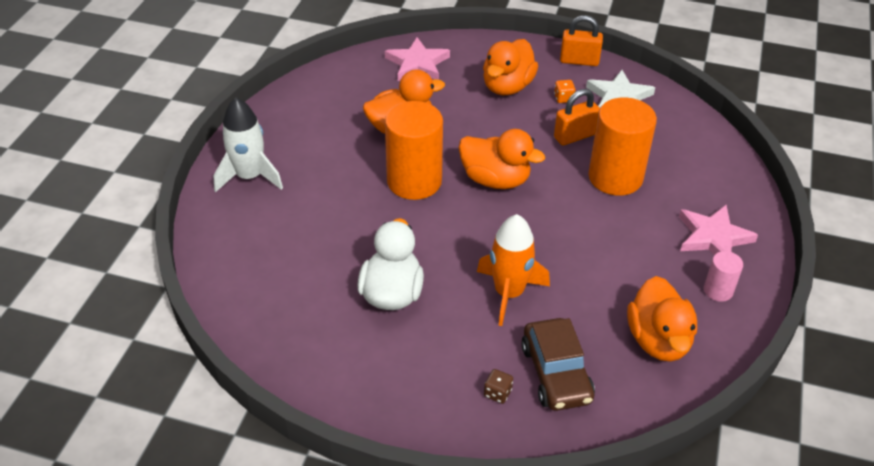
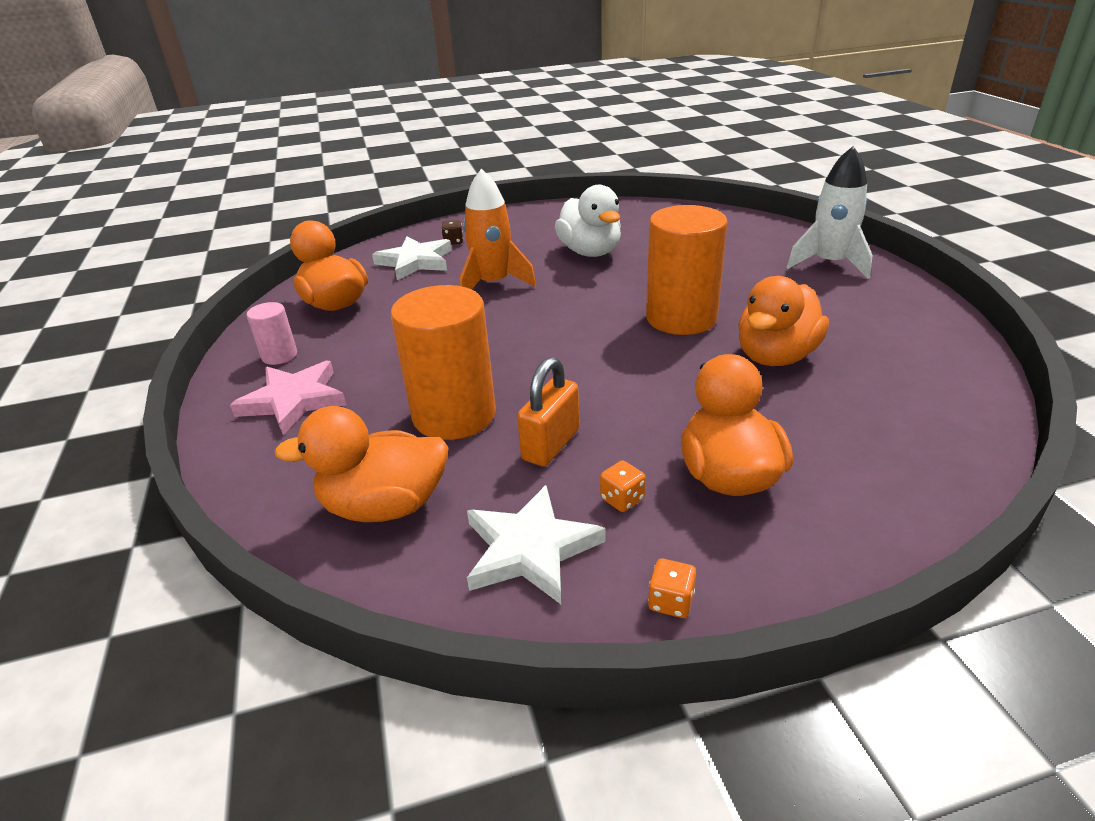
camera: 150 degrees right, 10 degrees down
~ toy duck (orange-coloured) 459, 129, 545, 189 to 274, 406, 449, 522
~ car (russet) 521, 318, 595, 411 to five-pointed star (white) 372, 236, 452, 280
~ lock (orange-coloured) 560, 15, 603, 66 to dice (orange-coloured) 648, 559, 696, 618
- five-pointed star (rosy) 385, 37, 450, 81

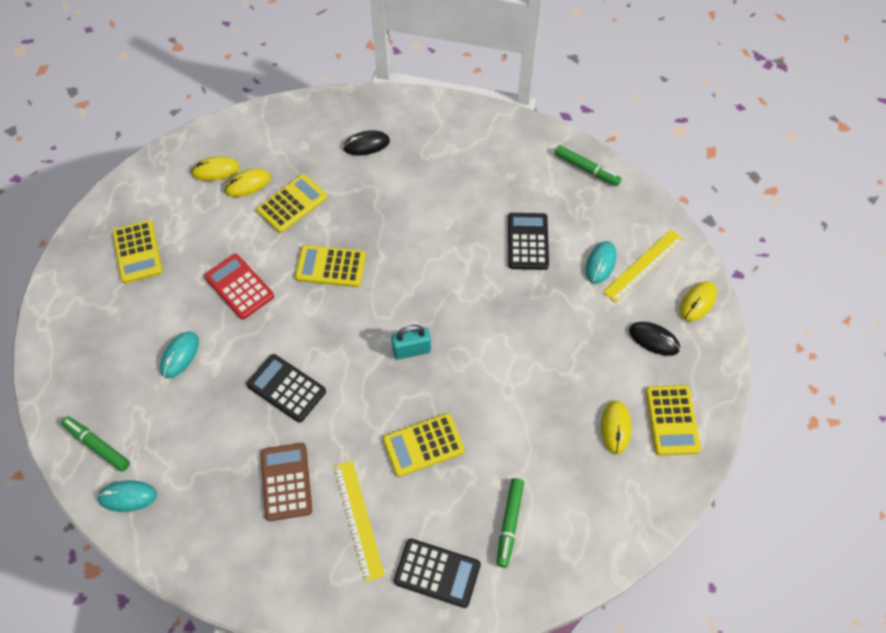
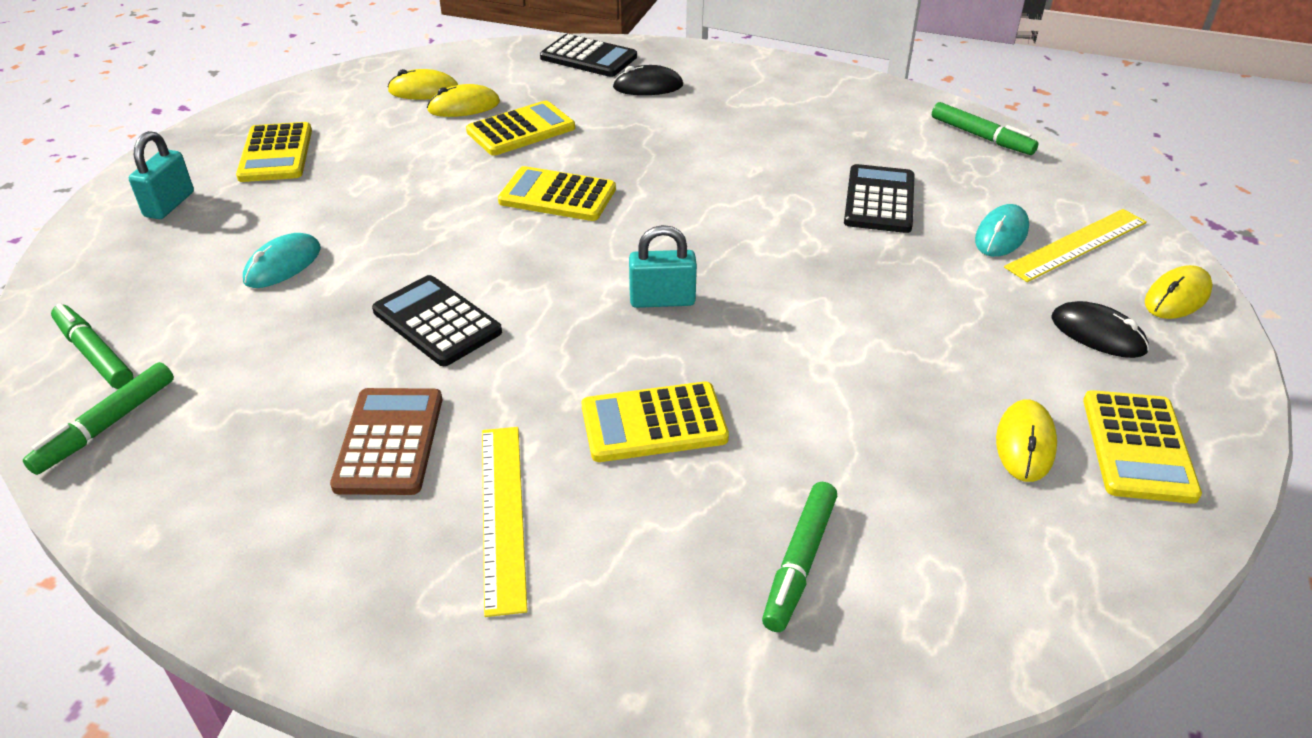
camera: 10 degrees right, 20 degrees down
~ PC mouse (teal) 97, 481, 157, 512 to marker (green) 23, 362, 174, 475
+ lock (teal) 129, 131, 194, 219
~ calculator (jet-black) 394, 539, 481, 608 to 540, 34, 637, 77
- calculator (crimson) 204, 254, 274, 319

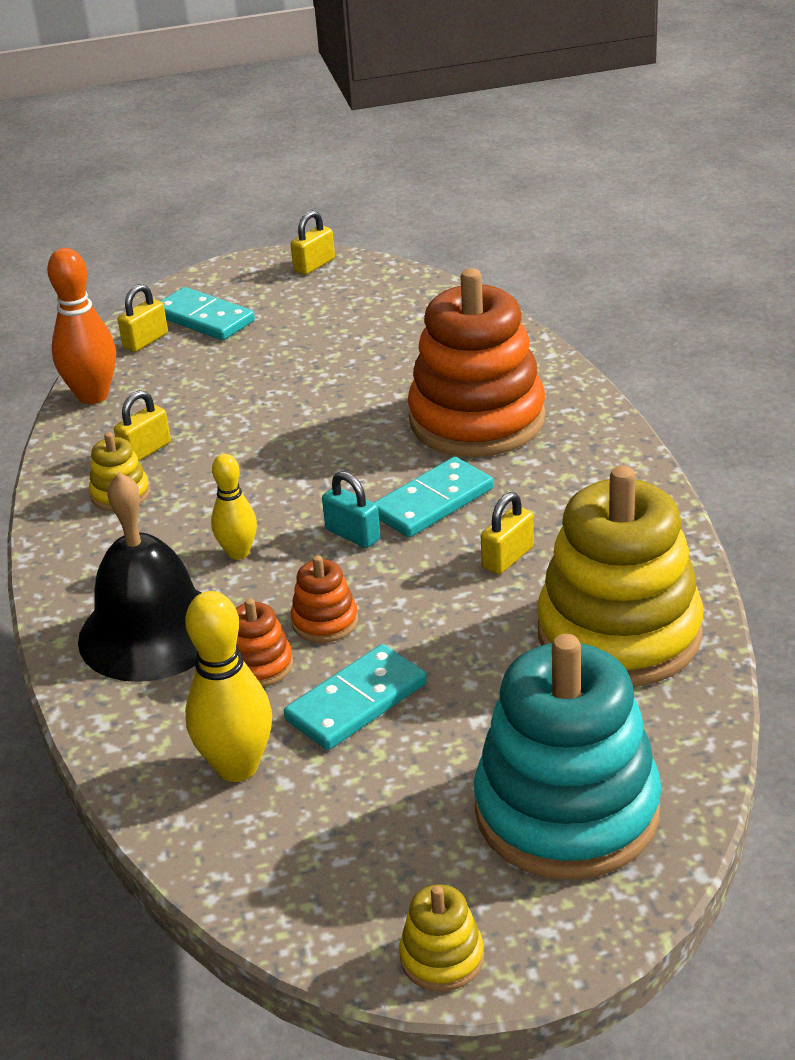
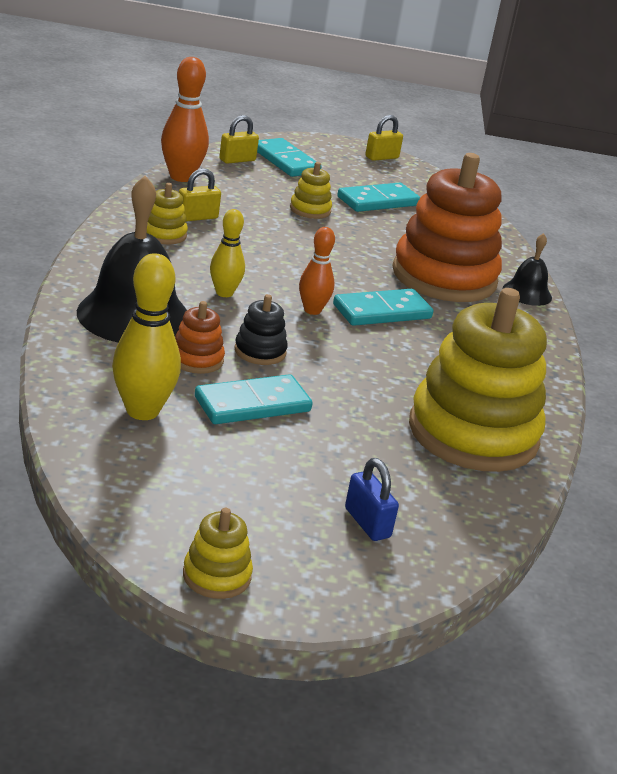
camera: 10 degrees right, 5 degrees down
~ stacking toy (orange-coloured) 291, 555, 358, 643 to stacking toy (jet-black) 234, 294, 288, 365
+ stacking toy (yellow) 290, 162, 332, 219
~ lock (teal) 322, 471, 381, 548 to skittle (orange-coloured) 299, 227, 335, 315
+ domino piece (teal) 337, 183, 420, 212
~ stacking toy (teal) 474, 634, 661, 880 to lock (blue) 345, 458, 399, 541
+ hand bell (jet-black) 503, 233, 552, 306
- lock (yellow) 481, 492, 534, 575

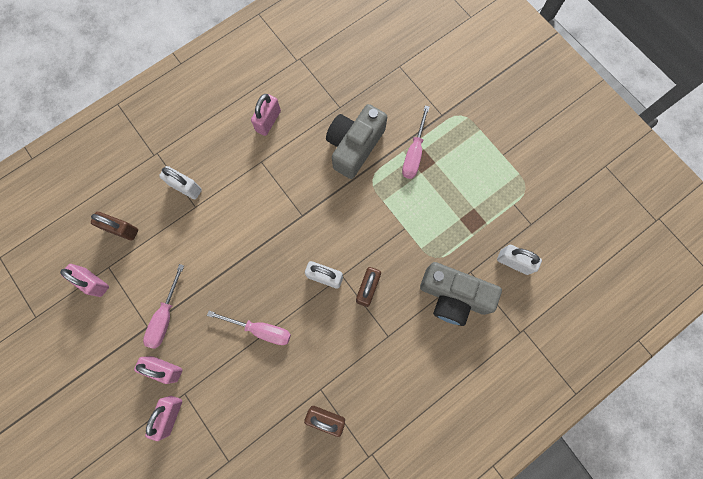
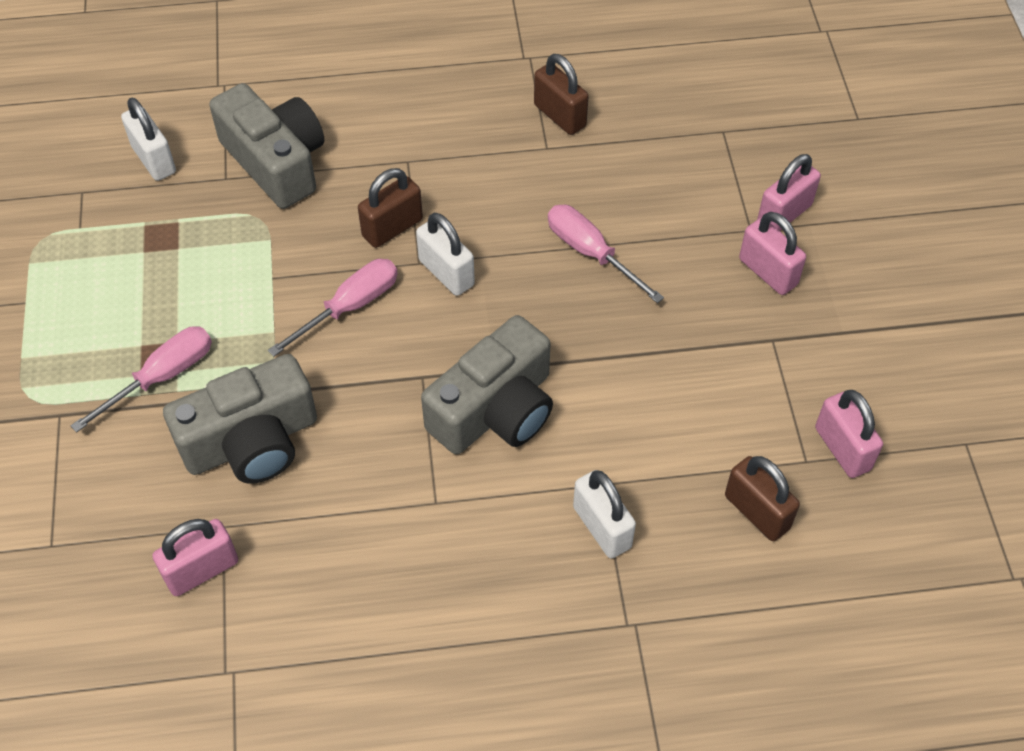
camera: 150 degrees left, 20 degrees down
~ lock (rosy) 251, 94, 281, 136 to 153, 519, 238, 596
~ hand screwdriver (rosy) 143, 264, 184, 349 to 268, 259, 398, 357
+ compact camera (gray) 421, 315, 553, 454

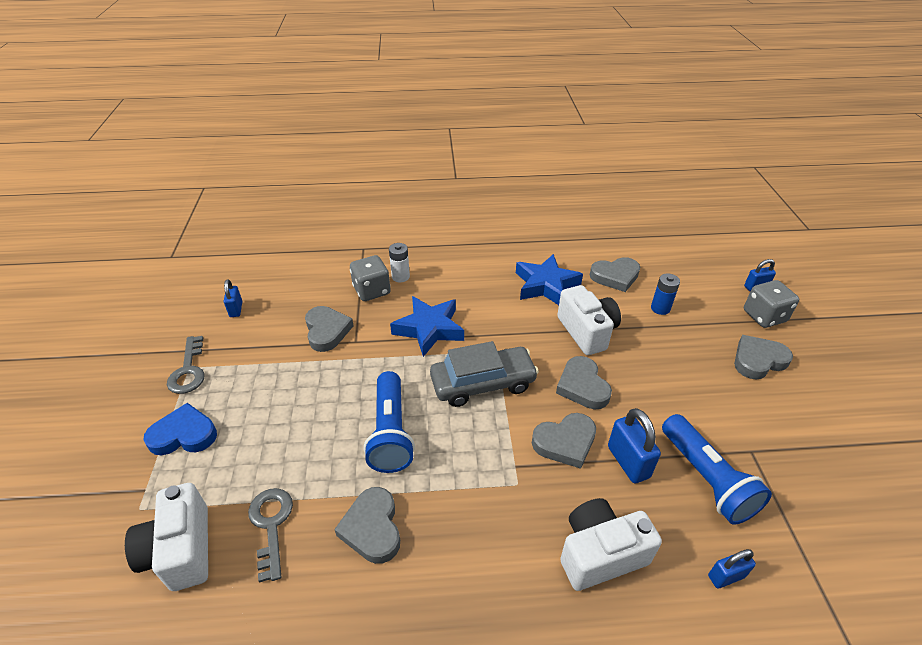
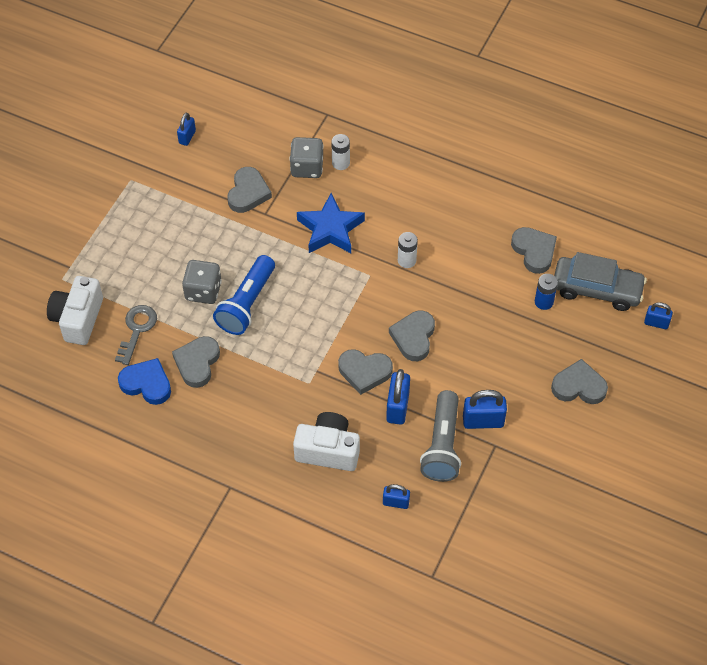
camera: 30 degrees right, 15 degrees up
~ heart (blue) 143, 403, 217, 455 to 118, 358, 171, 405
~ dice (gray) 744, 280, 799, 328 to 182, 260, 222, 304
+ AA battery (white) 398, 232, 418, 268
~ flashlight (blue) 662, 414, 772, 525 to flashlight (gray) 420, 390, 461, 482
+ lock (blue) 463, 390, 507, 429
~ heart (gray) 590, 257, 640, 292 = 511, 227, 557, 274 135 degrees counterclockwise
~ car (gray) 430, 341, 539, 407 to 554, 252, 647, 311
- latchkey (gray) 167, 336, 205, 394
- five-pointed star (blue) 516, 254, 583, 305
- compact camera (white) 557, 285, 621, 355

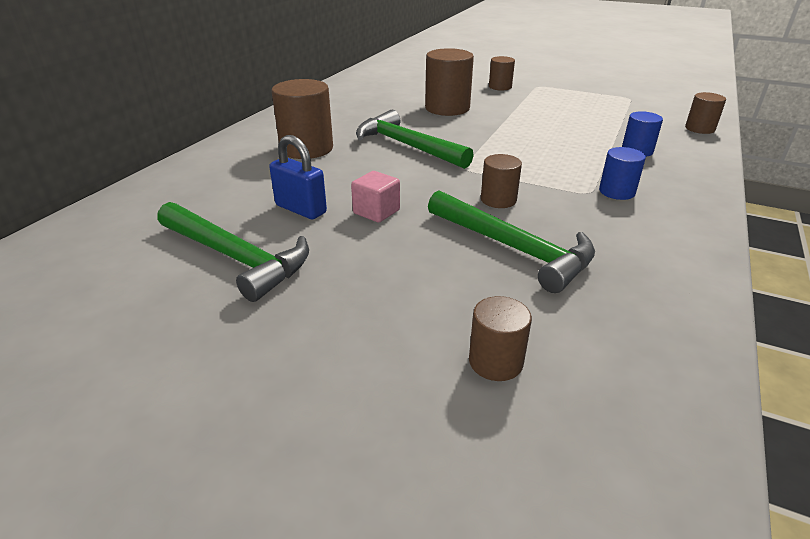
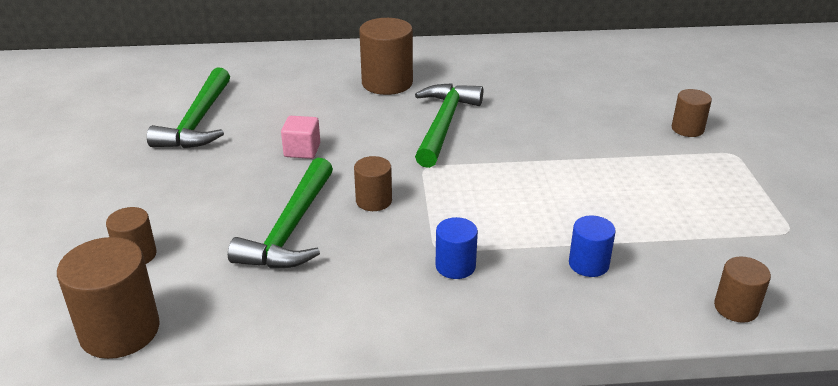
camera: 60 degrees right, 0 degrees up
~ cylinder shape (russet) 425, 48, 474, 116 to 57, 237, 160, 359
- lock (blue) 269, 135, 327, 219

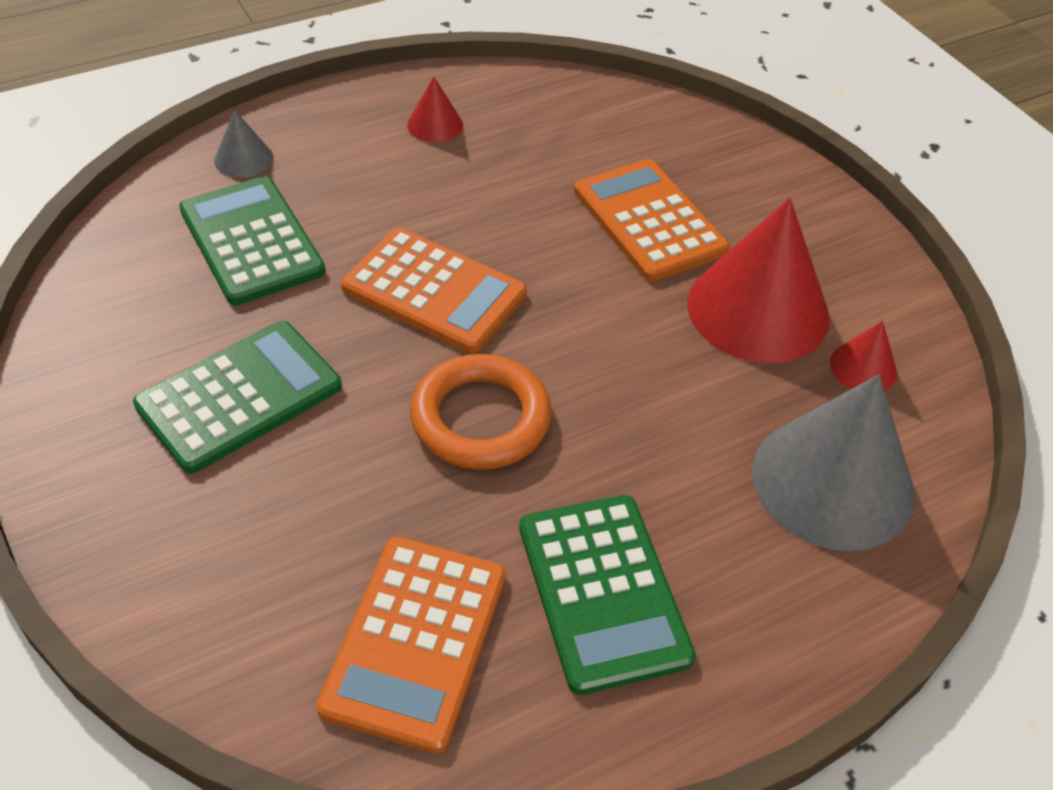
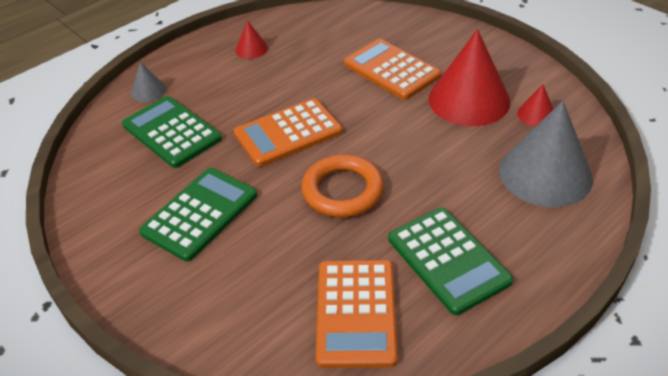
camera: 10 degrees left, 5 degrees down
~ calculator (orange-coloured) 341, 228, 527, 353 = 234, 98, 343, 167 135 degrees clockwise

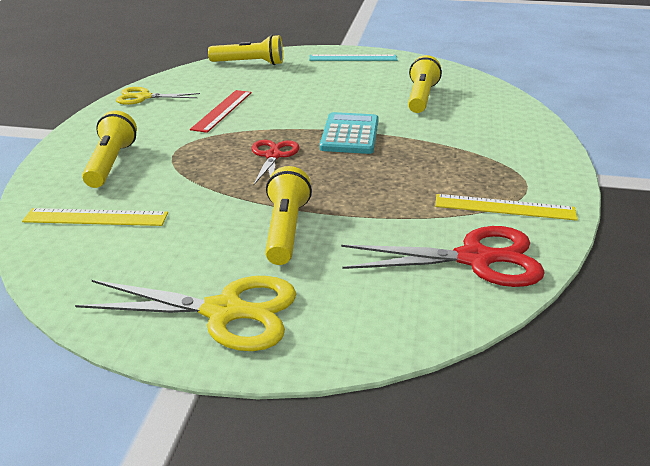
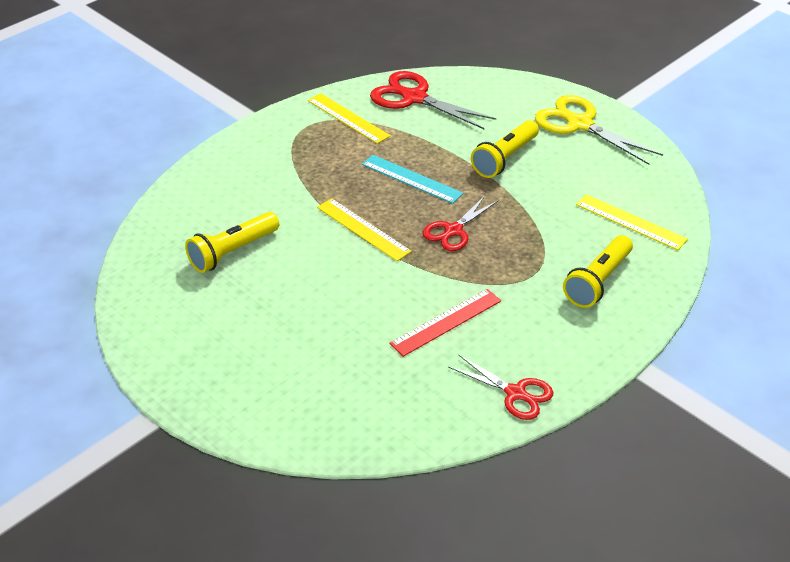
camera: 145 degrees left, 10 degrees up
~ calculator (teal) 320, 112, 379, 154 to straightedge (yellow) 317, 198, 412, 261
~ straightedge (teal) 309, 55, 397, 61 to 362, 155, 463, 204
~ pair of scissors (yellow) 116, 87, 200, 105 to pair of scissors (crimson) 448, 354, 554, 420
- flashlight (yellow) 208, 35, 283, 65

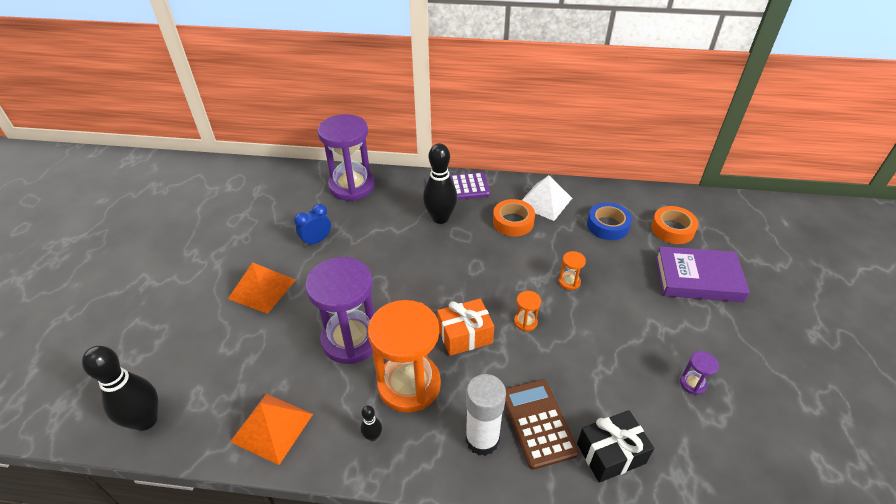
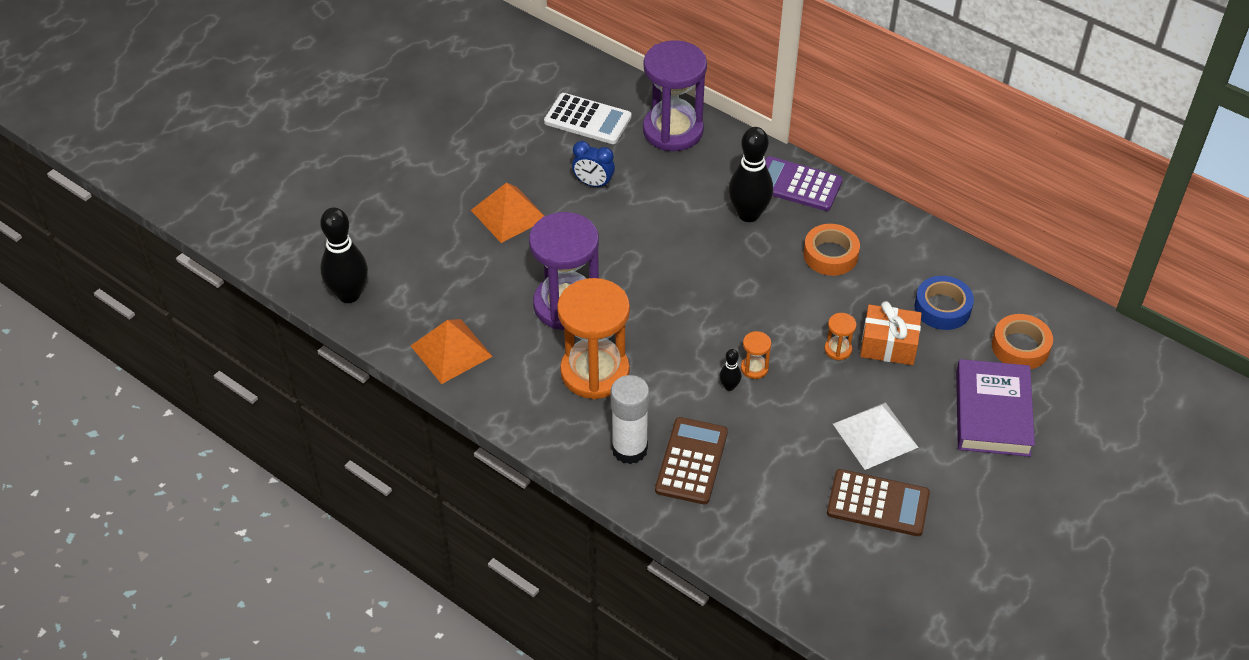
camera: 30 degrees right, 5 degrees up
+ calculator (white) 544, 93, 632, 144
~ clock (blue) 294, 204, 331, 247 = 572, 141, 615, 188 150 degrees counterclockwise
~ skittle (jet-black) 361, 405, 382, 441 to 720, 349, 741, 391
~ sandglass (purple) 680, 351, 719, 395 to calculator (russet) 827, 469, 930, 536
~ pyramid (white) 522, 175, 572, 221 to 833, 402, 919, 470
~ wrapped gift (orange-coloured) 437, 298, 494, 356 to 860, 301, 922, 365
~ hardcover (purple) 655, 246, 750, 302 = 956, 359, 1035, 457 60 degrees clockwise
- wrapped gift (jet-black) 577, 410, 654, 483

